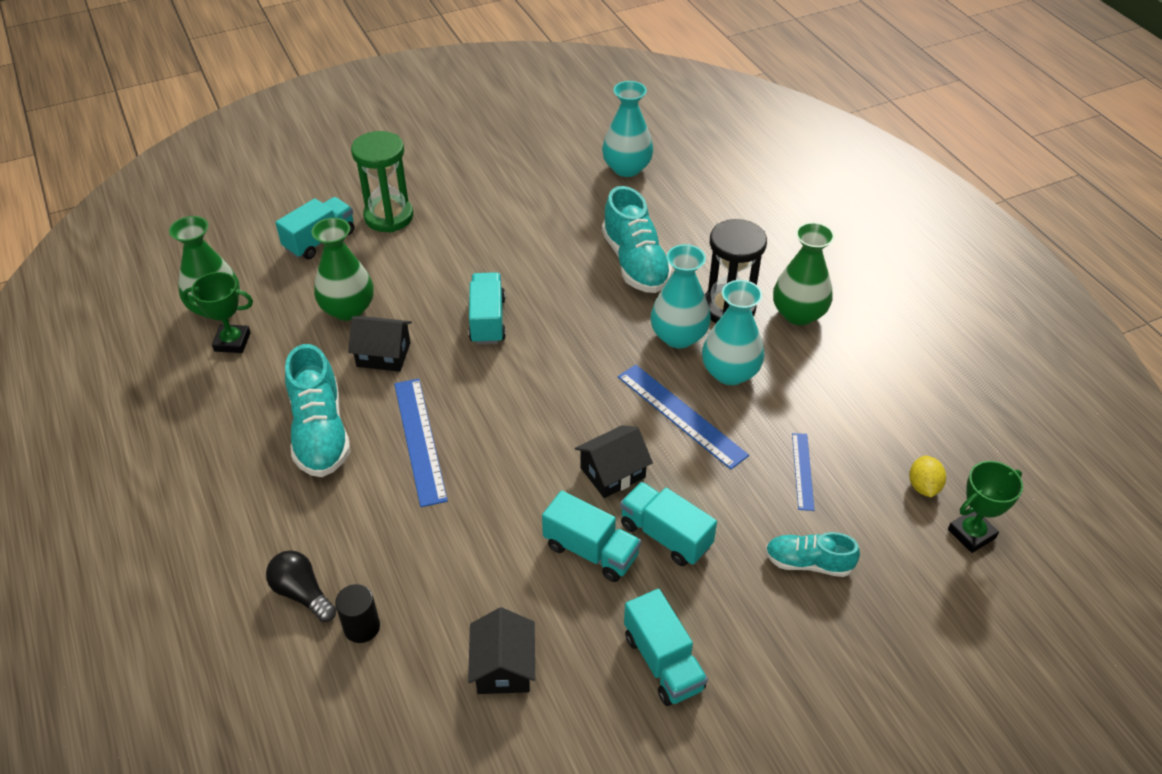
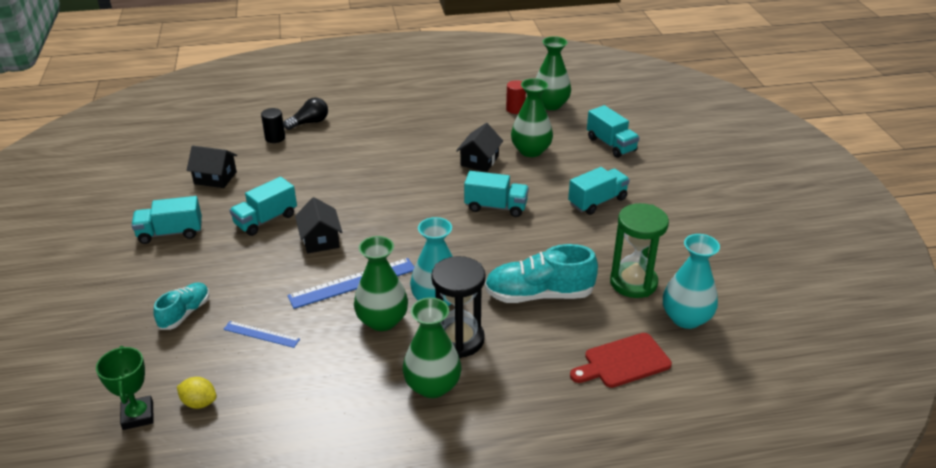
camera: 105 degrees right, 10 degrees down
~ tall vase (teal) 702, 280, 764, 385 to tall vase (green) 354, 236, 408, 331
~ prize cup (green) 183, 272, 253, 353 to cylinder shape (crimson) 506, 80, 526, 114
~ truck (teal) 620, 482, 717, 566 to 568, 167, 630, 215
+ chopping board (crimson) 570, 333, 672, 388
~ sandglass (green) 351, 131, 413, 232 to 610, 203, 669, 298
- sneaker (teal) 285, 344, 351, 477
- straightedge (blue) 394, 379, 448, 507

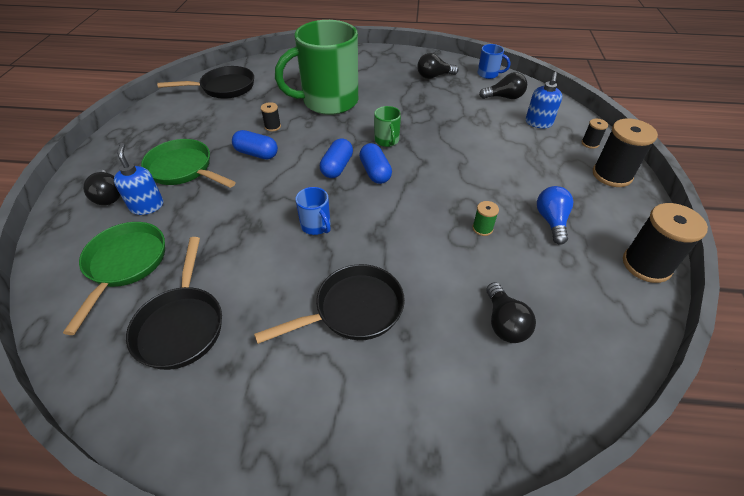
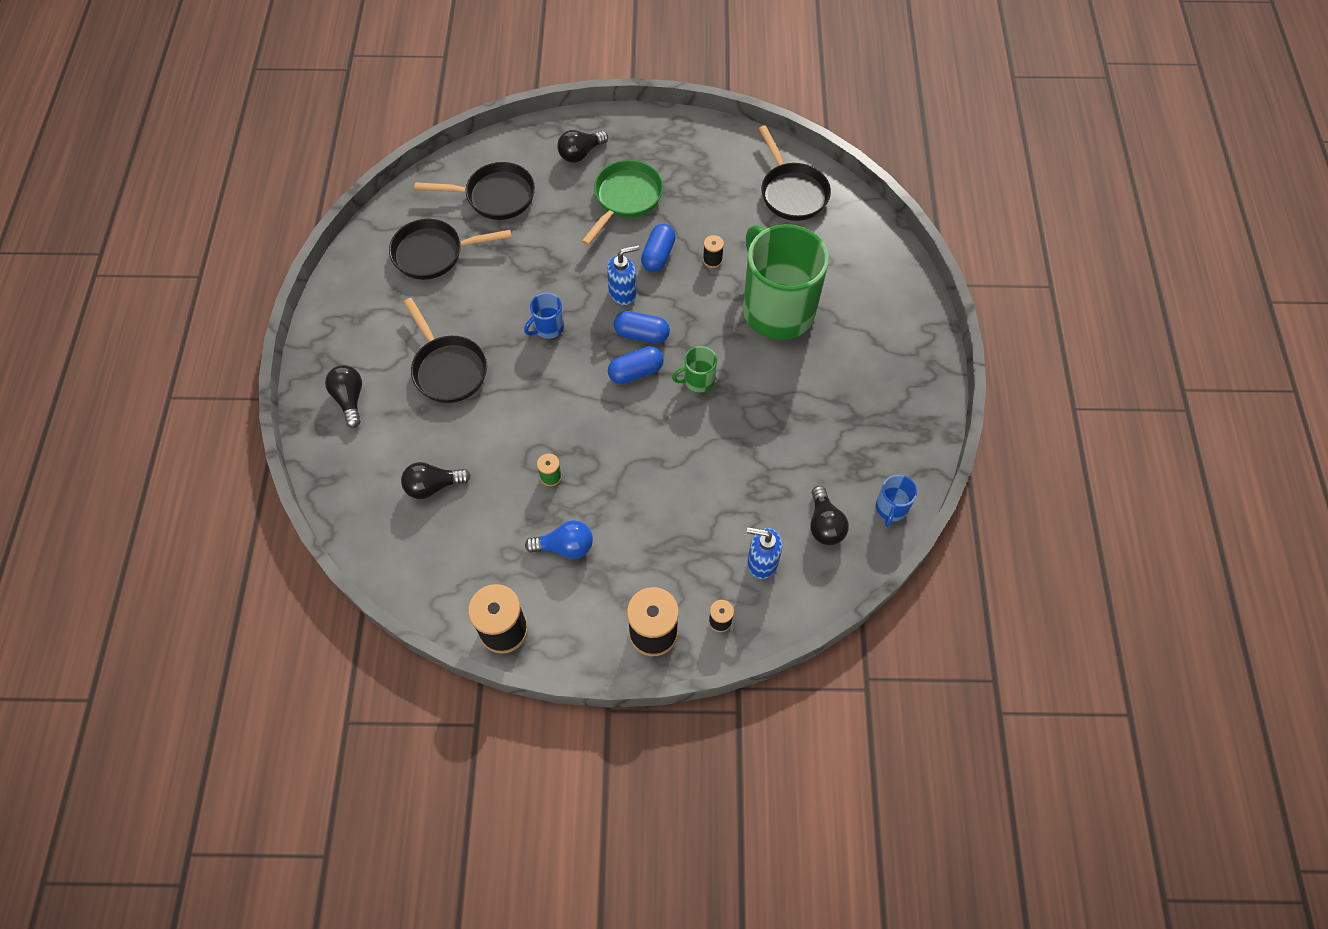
camera: 85 degrees right, 15 degrees up
~ lightbulb (jet-black) 417, 53, 459, 79 to 325, 365, 362, 428
~ frying pan (green) 63, 222, 165, 335 to frying pan (jet-black) 415, 162, 535, 220
~ soap dispenser (blue) 114, 143, 163, 215 to 607, 245, 639, 305

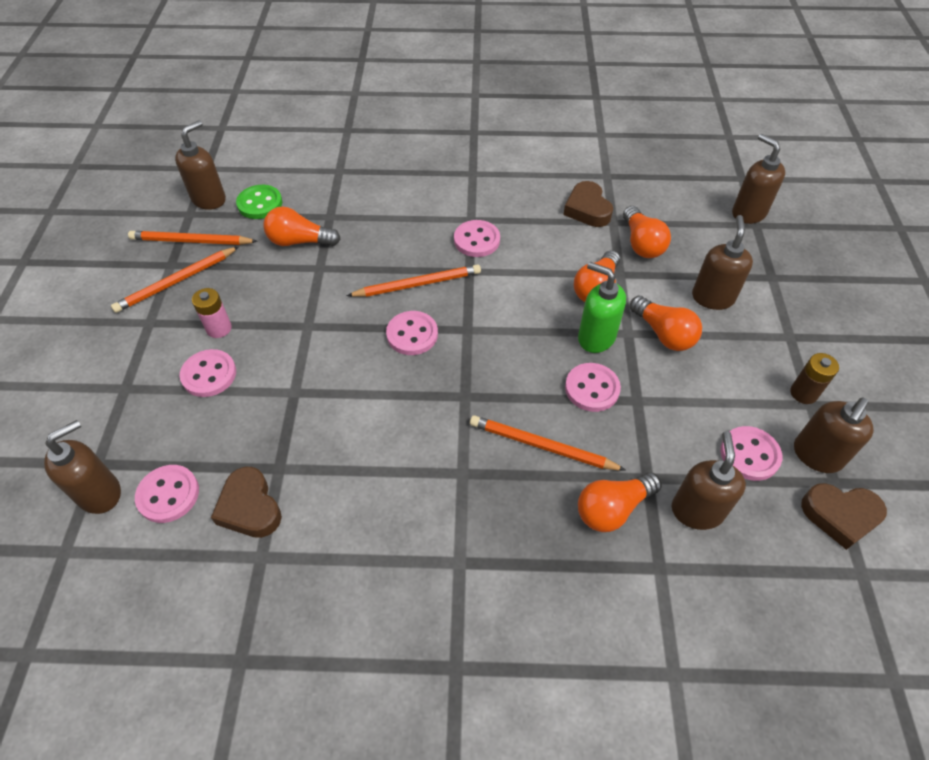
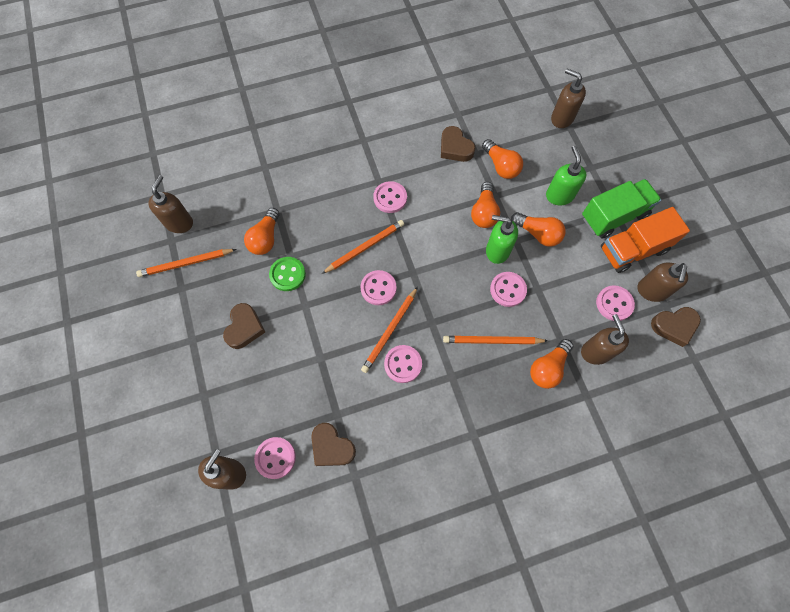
camera: 20 degrees left, 15 degrees up
~ AA battery (rosy) 192, 288, 232, 338 to heart (russet) 223, 303, 265, 349
~ lightbulb (orange-coloured) 263, 207, 340, 246 = 244, 208, 280, 255 60 degrees counterclockwise
~ shirt button (green) 236, 185, 282, 219 to 269, 257, 306, 291
~ wooden pencil (orange-coloured) 111, 247, 239, 313 to 361, 287, 418, 373
~ shirt button (rosy) 180, 349, 236, 397 to 384, 345, 422, 383
~ soap dispenser (russet) 692, 215, 753, 310 to soap dispenser (green) 546, 146, 587, 205
+ truck (green) 582, 179, 661, 238
~ AA battery (russet) 790, 353, 839, 404 to truck (orange-coloured) 601, 207, 690, 273

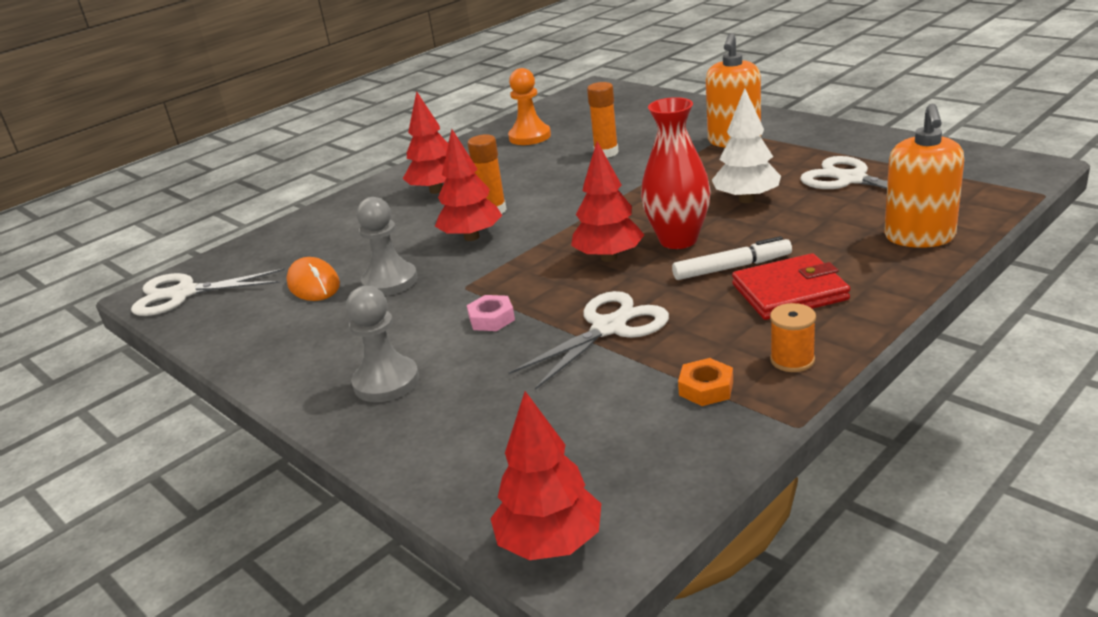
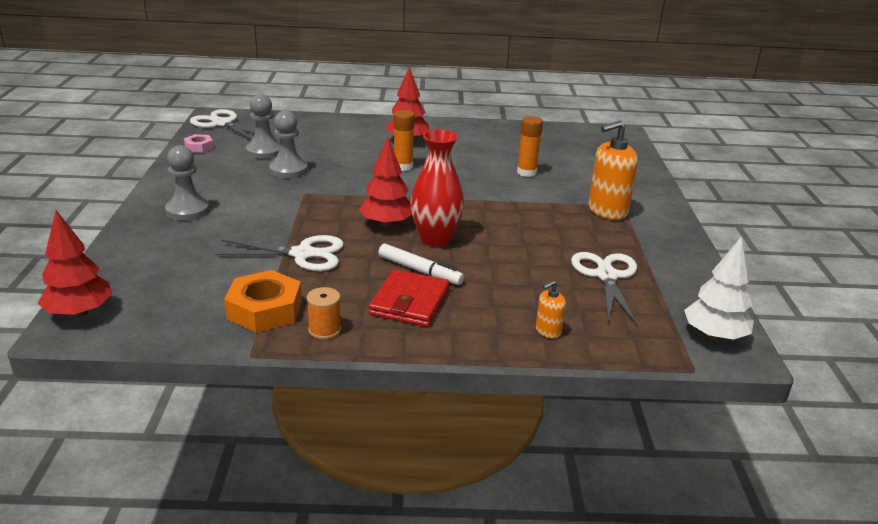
camera: 40 degrees right, 0 degrees up
~ nut (rosy) 467, 295, 515, 331 to 184, 134, 214, 153
~ nut (orange-coloured) 678, 358, 733, 406 = 224, 270, 302, 333 x1.87
~ PC mouse (orange-coloured) 286, 257, 340, 301 to pawn (gray) 246, 94, 280, 159
~ card wallet (crimson) 732, 253, 850, 320 = 369, 269, 450, 327 75 degrees clockwise
~ soap dispenser (orange-coloured) 884, 104, 964, 248 = 536, 281, 566, 339 x0.49
~ toy tree (white) 712, 88, 781, 203 to 684, 236, 754, 341
- toy tree (crimson) 435, 129, 502, 241
- pawn (orange-coloured) 508, 68, 551, 145

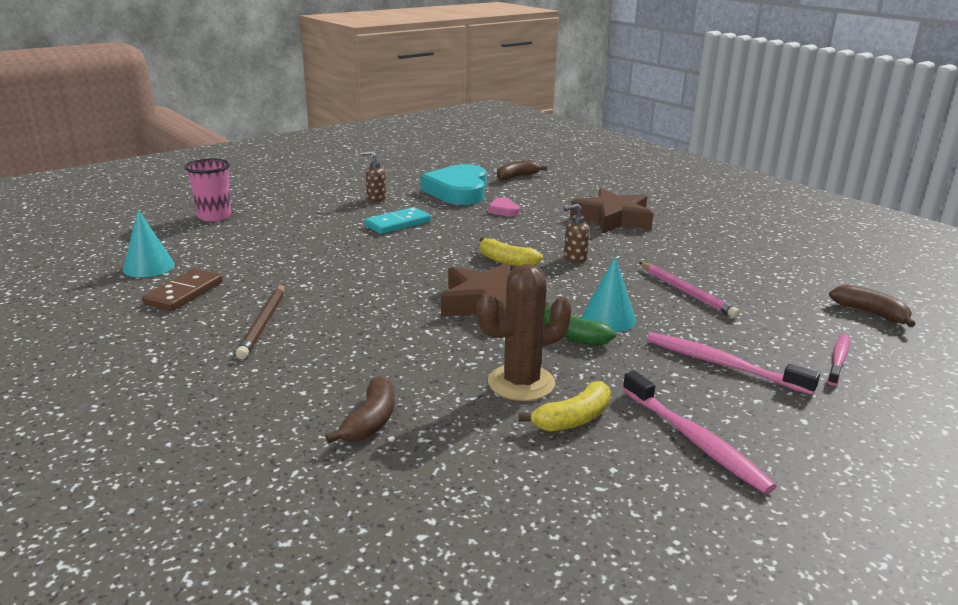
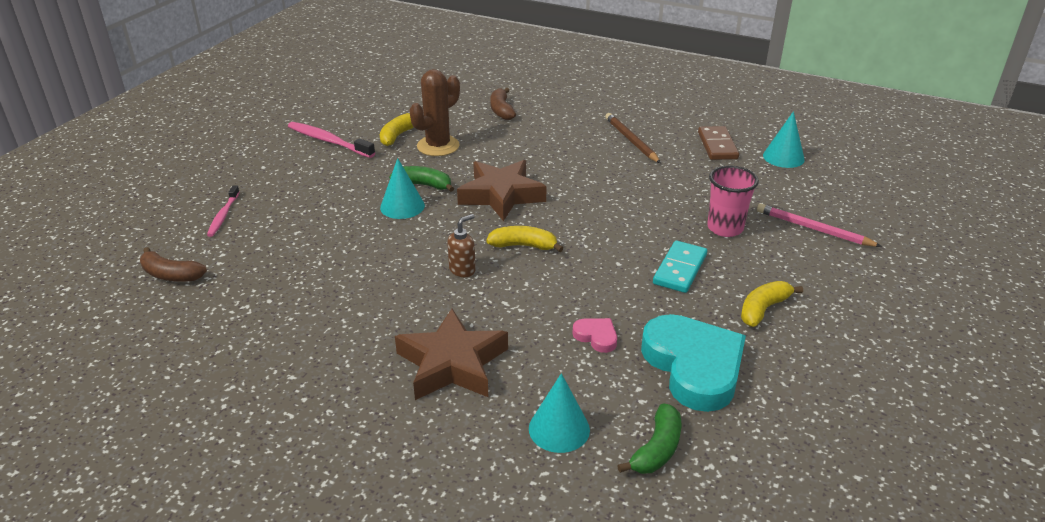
camera: 155 degrees right, 10 degrees up
+ cone (teal) 529, 373, 590, 453
~ banana fruit (russet) 497, 160, 547, 181 to banana fruit (green) 617, 403, 681, 474
~ beaker (rosy) 184, 159, 231, 222 to 707, 165, 759, 237
~ soap dispenser (russet) 361, 151, 386, 202 to banana fruit (yellow) 741, 281, 803, 327
~ wooden pencil (rosy) 639, 262, 740, 318 to 757, 204, 882, 247
- tooth brush (rosy) 647, 332, 820, 395

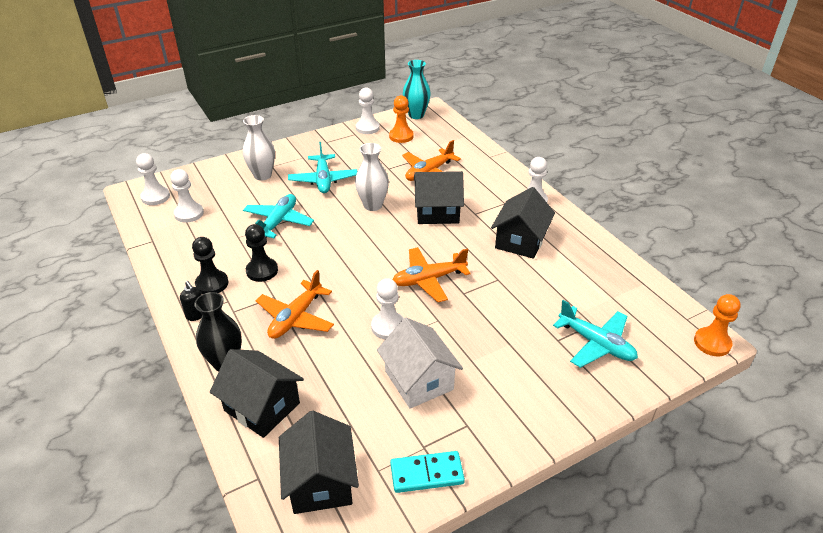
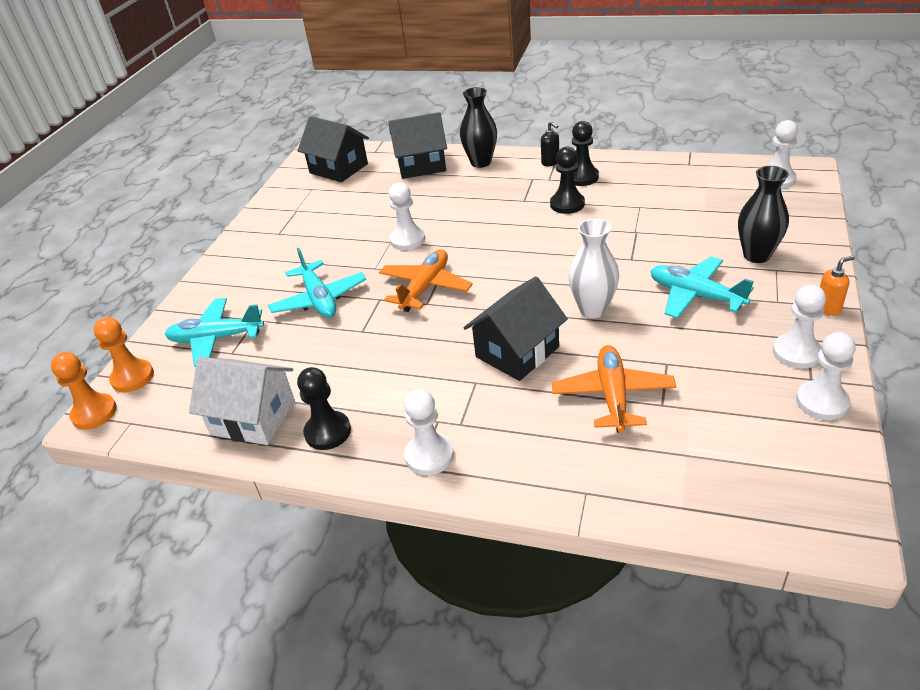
camera: 140 degrees right, 0 degrees up
~ pawn (orange-coloured) 389, 95, 414, 143 to 93, 317, 154, 393
~ toy house (white) 377, 318, 463, 409 to 189, 357, 295, 445
~ plane (teal) 243, 194, 314, 238 to 268, 248, 366, 318
+ pawn (jet-black) 297, 367, 351, 450
~ soap dispenser (jet-black) 180, 281, 202, 321 = 541, 121, 559, 166 135 degrees counterclockwise
~ tall vase (white) 243, 115, 275, 180 to tall vase (jet-black) 738, 166, 789, 263
~ pawn (white) 170, 169, 204, 223 to 773, 285, 826, 369
+ soap dispenser (orange-coloured) 820, 256, 855, 316
- plane (orange-coloured) 256, 270, 334, 339
- domino piece (teal) 390, 451, 465, 493
- tall vase (teal) 403, 60, 431, 119
- toy house (jet-black) 491, 187, 555, 259

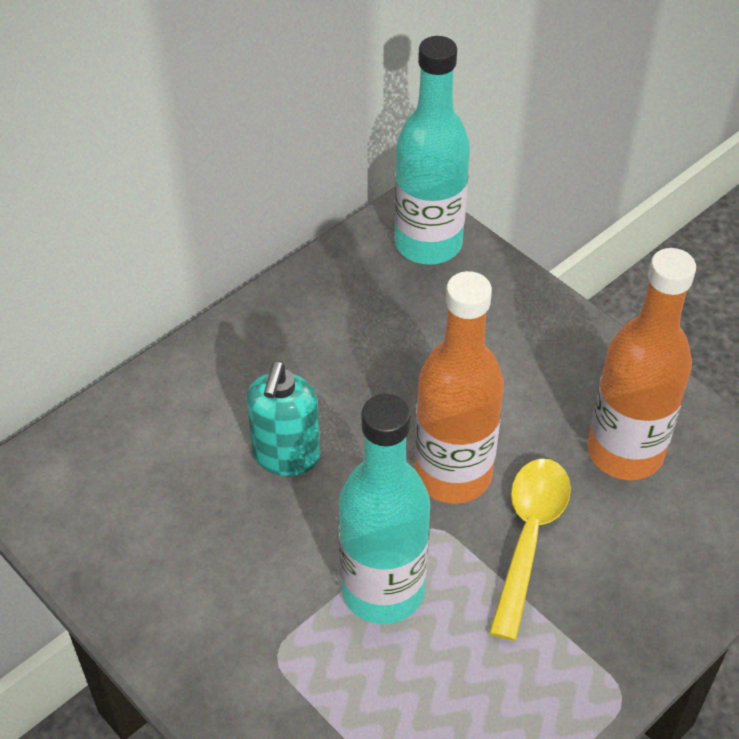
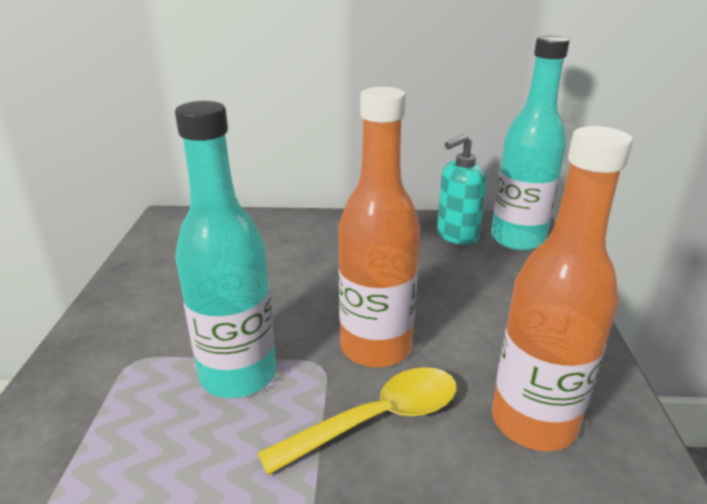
camera: 45 degrees right, 20 degrees down
~ soap dispenser (teal) 246, 361, 320, 476 to 437, 134, 487, 245

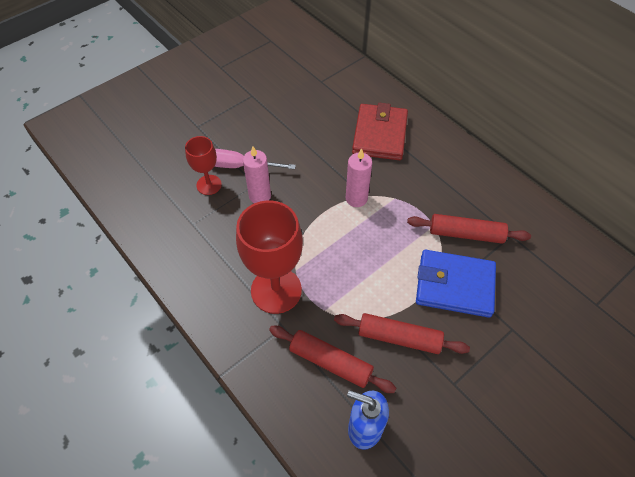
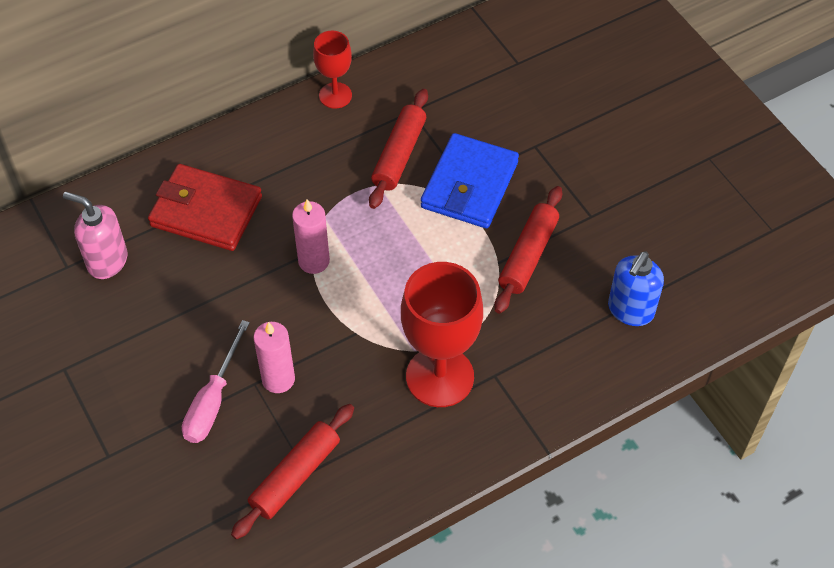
camera: 80 degrees left, 0 degrees up
+ soap dispenser (rosy) 63, 192, 128, 279
~ dough roller (crimson) 269, 326, 396, 393 to 231, 404, 354, 539
~ goblet (crimson) 185, 136, 222, 195 to 313, 31, 352, 109

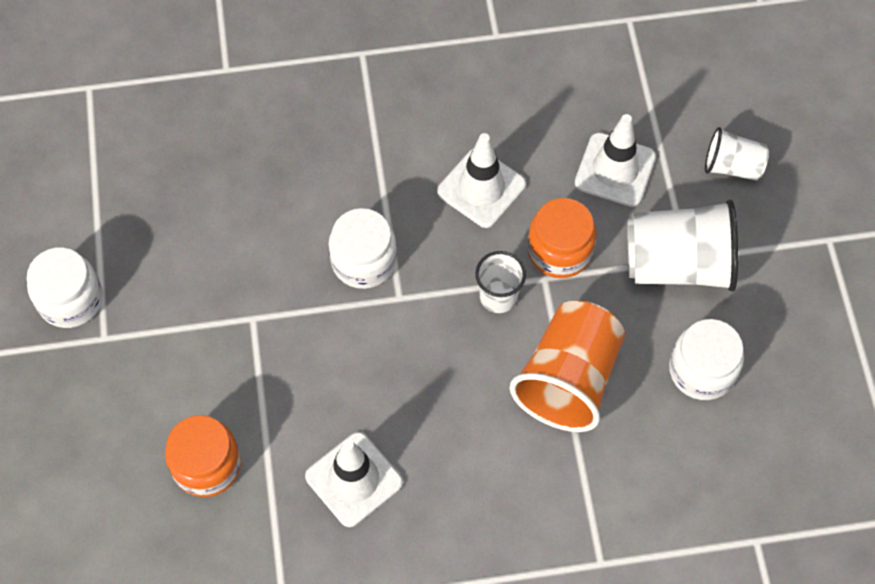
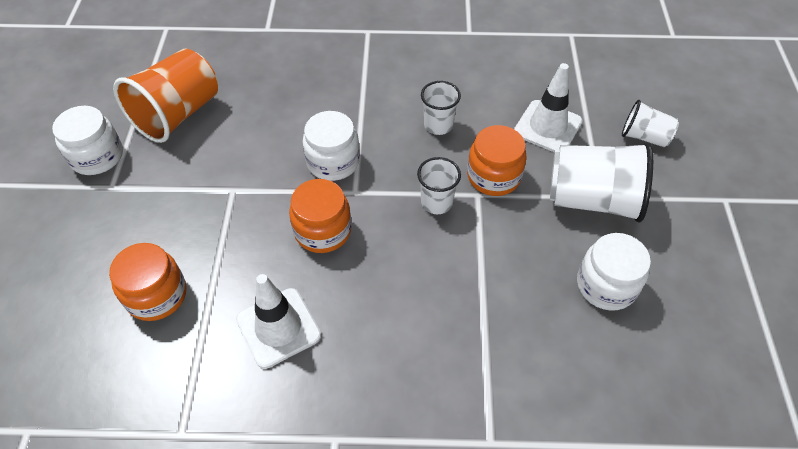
camera: 10 degrees right, 10 degrees down
~ beaker (orange-coloured) 509, 301, 625, 432 to 113, 49, 218, 143
+ jar (orange-coloured) 289, 179, 352, 253
~ safety cone (white) 437, 133, 526, 228 to beaker (white) 421, 81, 461, 135

